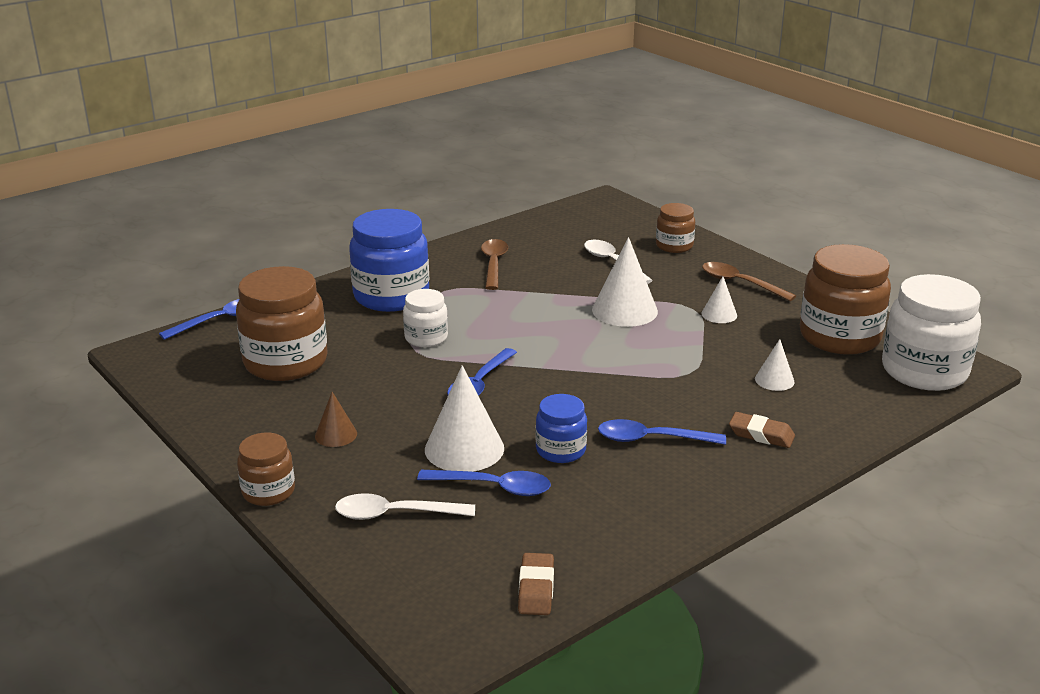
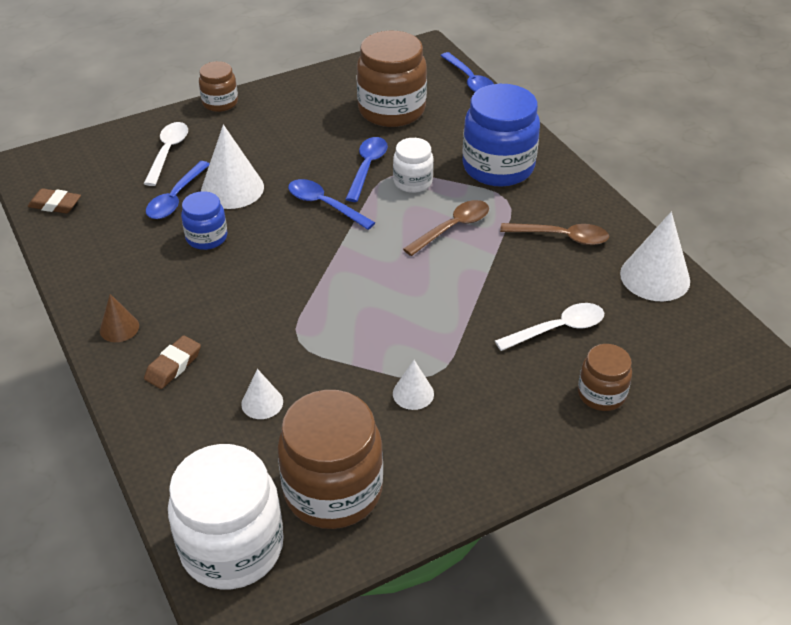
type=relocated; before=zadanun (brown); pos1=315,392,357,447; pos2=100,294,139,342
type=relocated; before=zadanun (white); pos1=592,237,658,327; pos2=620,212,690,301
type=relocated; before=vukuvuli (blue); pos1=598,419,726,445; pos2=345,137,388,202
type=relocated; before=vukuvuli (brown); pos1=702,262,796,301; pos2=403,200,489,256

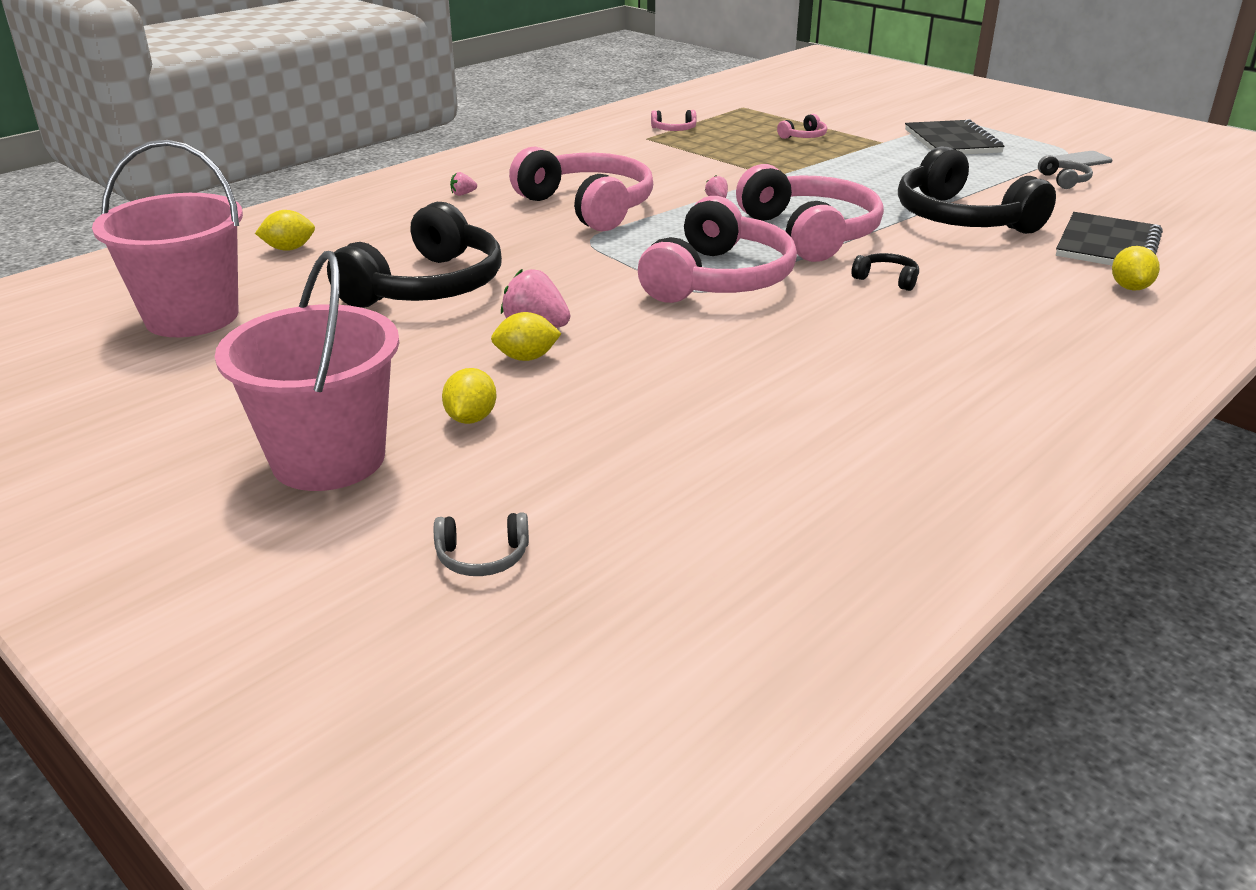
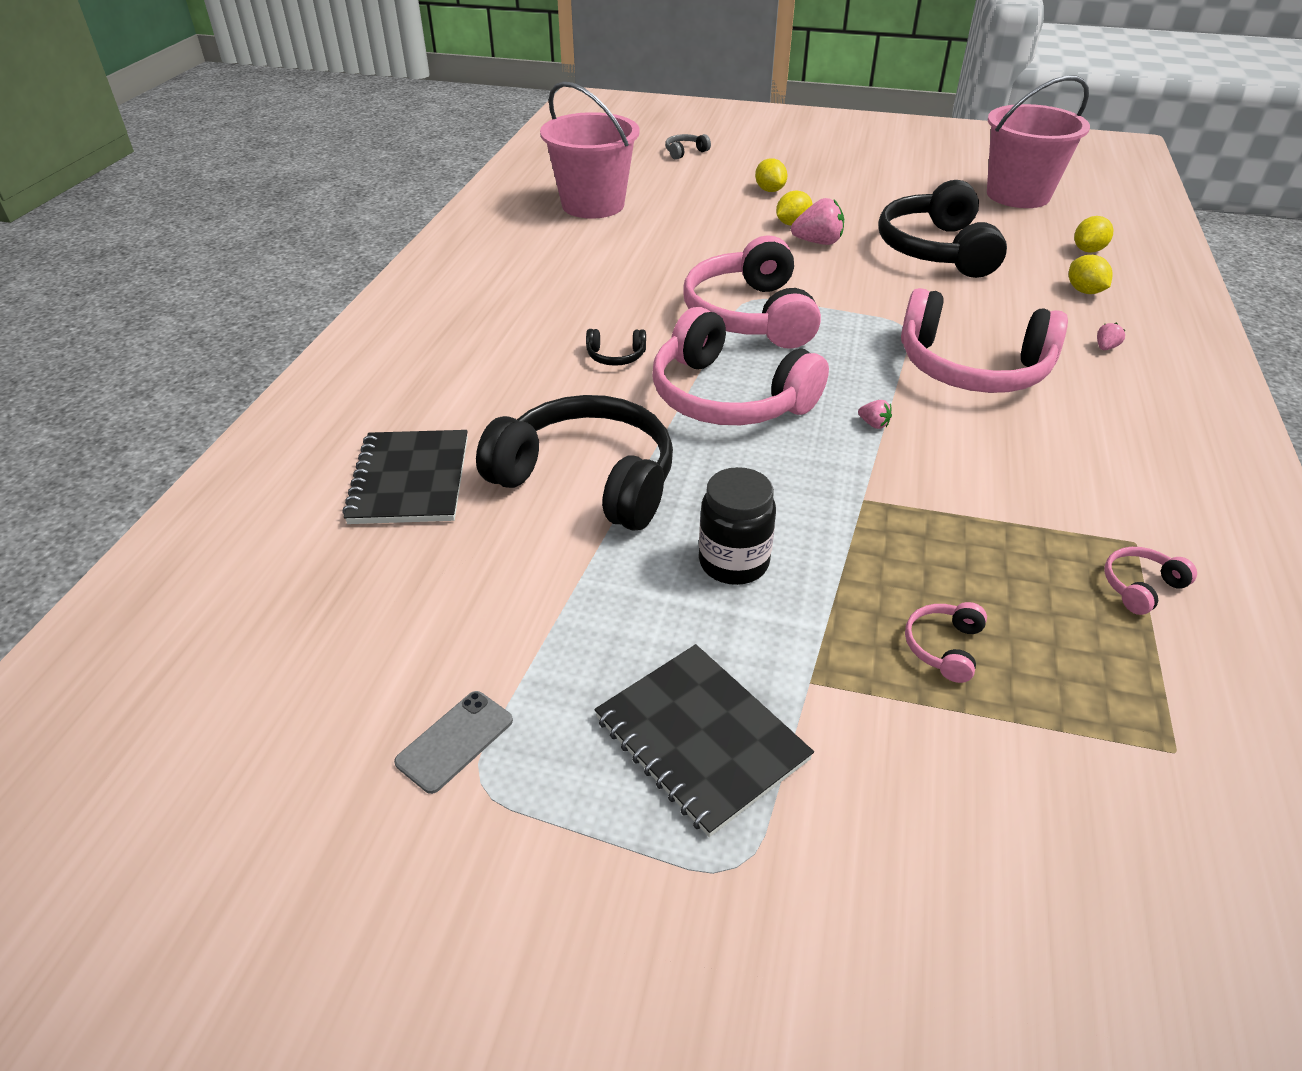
type=relocated; before=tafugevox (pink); pos1=215,251,399,491; pos2=540,81,640,219
type=missing; before=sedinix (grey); pos1=1038,155,1093,189
type=relocated; before=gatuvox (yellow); pos1=1112,246,1160,291; pos2=1069,255,1113,294
type=appeared; after=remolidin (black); pos2=699,467,776,585

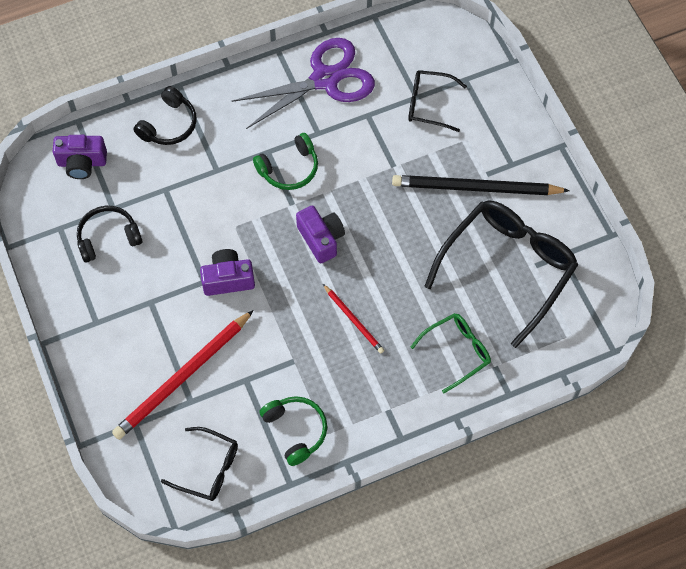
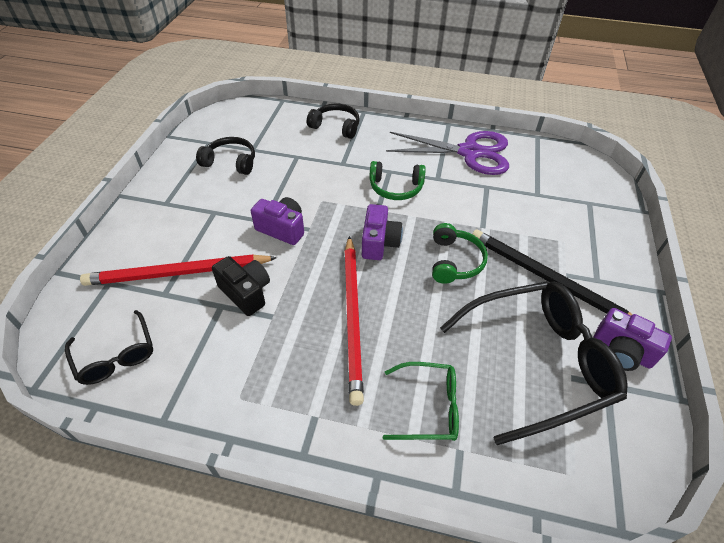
type=relocated; before=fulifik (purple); pos1=53,135,107,179; pos2=594,308,672,371
type=spun; before=sedinix (black); pos1=133,86,197,145; pos2=307,104,359,139; turn=-135
type=relocated; before=sedinix (green); pos1=260,396,327,466; pos2=432,223,488,284
type=size; before=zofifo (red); pos1=323,284,384,354; pos2=344,236,364,406; scale=1.94
type=missing; before=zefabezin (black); pos1=408,70,467,132
type=appeared; after=fulifik (black); pos2=212,256,270,316

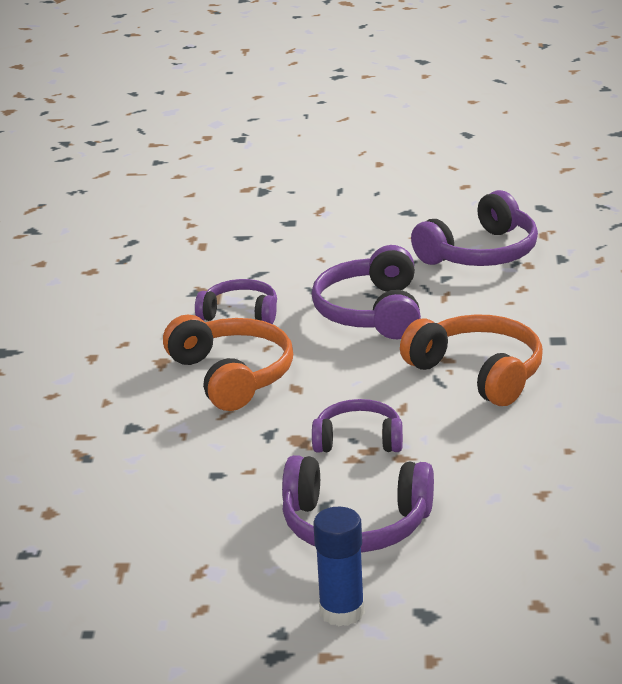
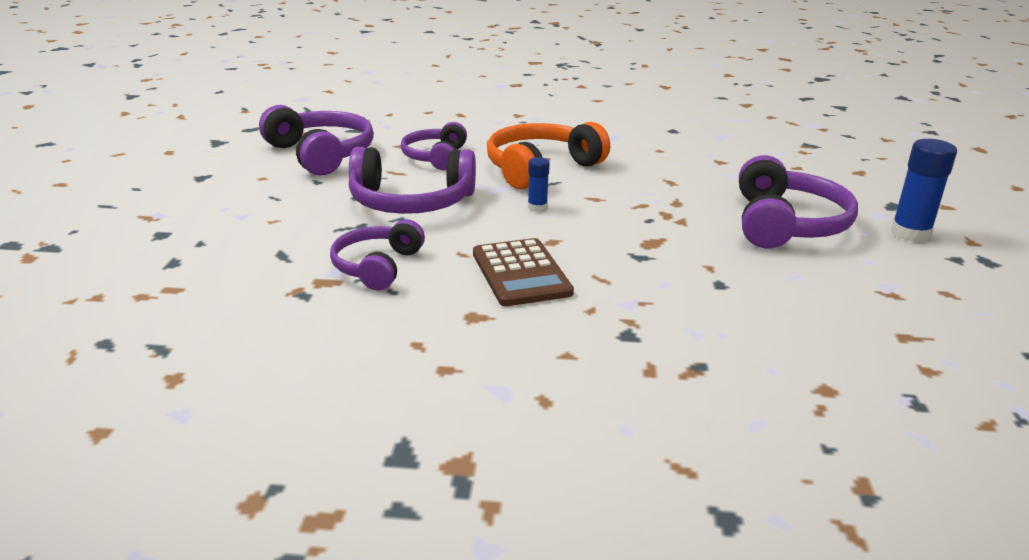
type=exchanged; before=sedinix (orange); after=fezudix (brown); pos1=163,315,293,411; pos2=473,238,574,306
type=relocated; before=sedinix (purple); pos1=312,399,403,453; pos2=401,122,467,170
type=appeared; after=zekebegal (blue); pos2=528,157,550,212

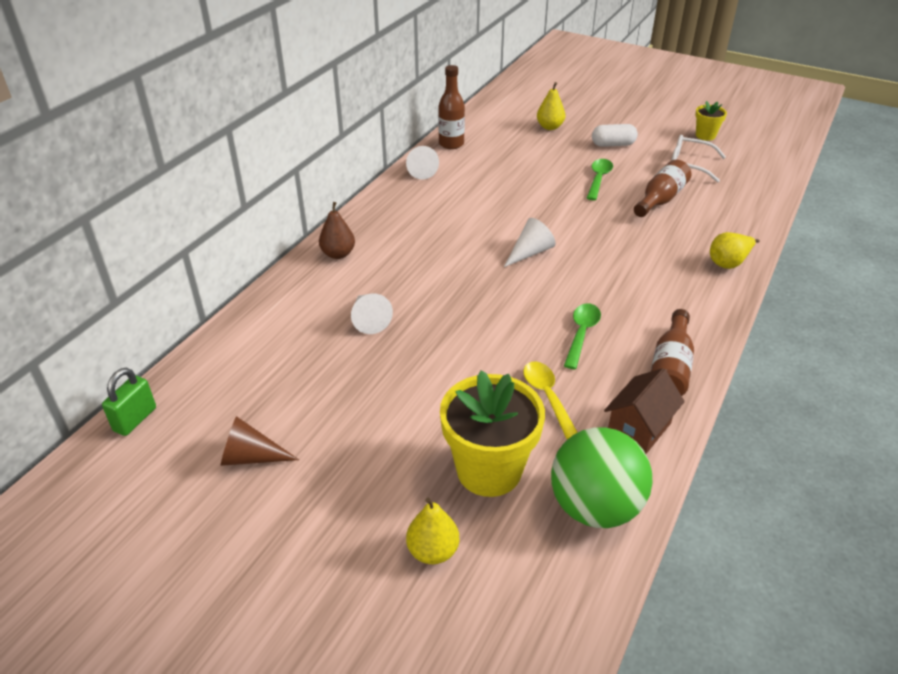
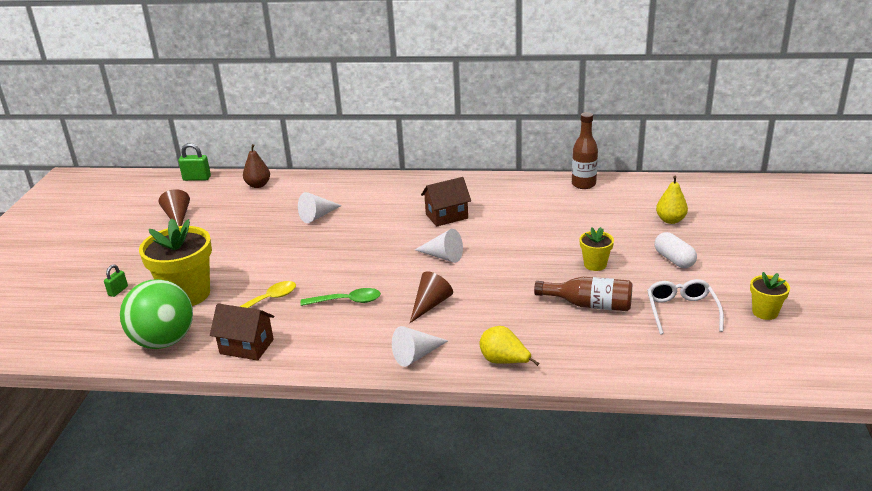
type=relocated; before=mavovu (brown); pos1=319,202,355,259; pos2=243,144,270,188
type=relocated; before=zadanun (white); pos1=406,146,439,180; pos2=392,326,448,367
type=exchanged; before=mavovu (yellow); after=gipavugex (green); pos1=406,498,459,564; pos2=104,265,128,297
type=exchanged; before=vukuvuli (green); after=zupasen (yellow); pos1=587,159,613,201; pos2=580,227,614,271
type=missing; before=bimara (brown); pos1=651,309,694,396
type=appeared; after=zadanun (brown); pos2=410,271,453,323
type=appeared; after=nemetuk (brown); pos2=421,177,471,227

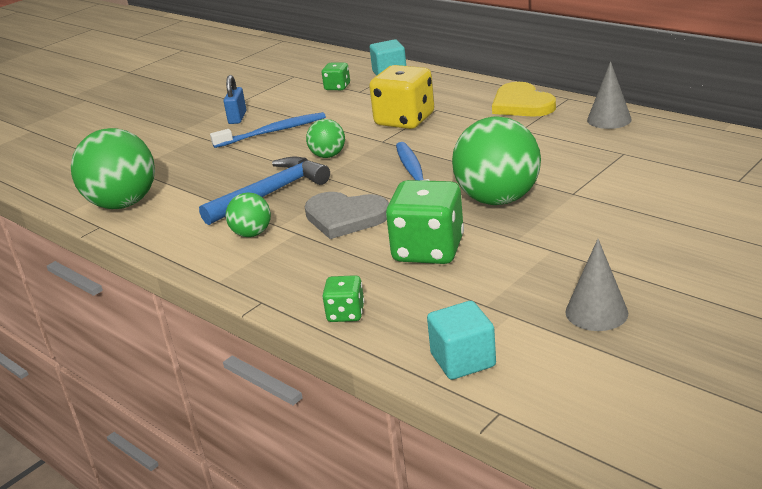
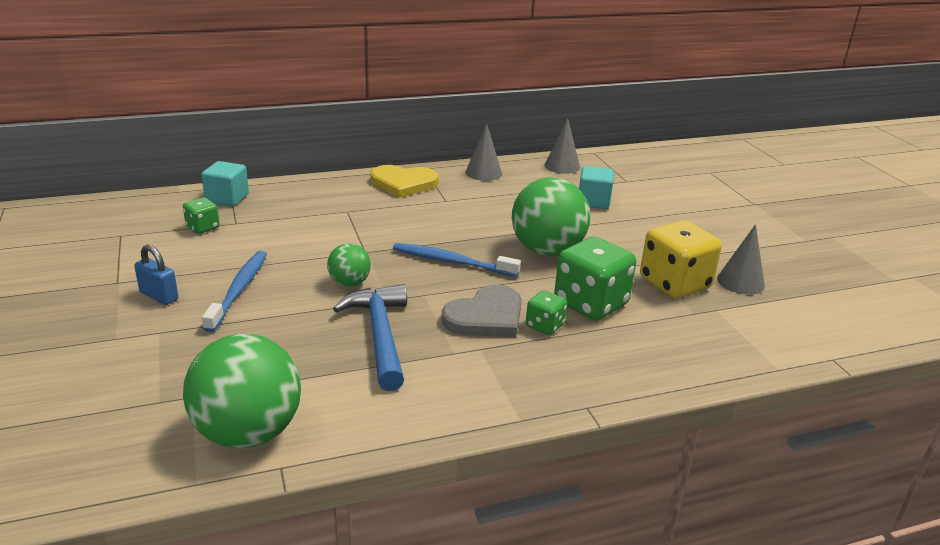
type=missing; before=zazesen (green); pos1=226,193,271,237
type=relocated; before=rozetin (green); pos1=322,275,364,322; pos2=526,290,567,335
type=relocated; before=rozetin (yellow); pos1=369,65,434,129; pos2=640,220,722,298
type=relocated; before=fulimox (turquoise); pos1=427,301,496,380; pos2=579,166,614,209
type=appeared; after=zadanun (grey); pos2=545,118,580,174

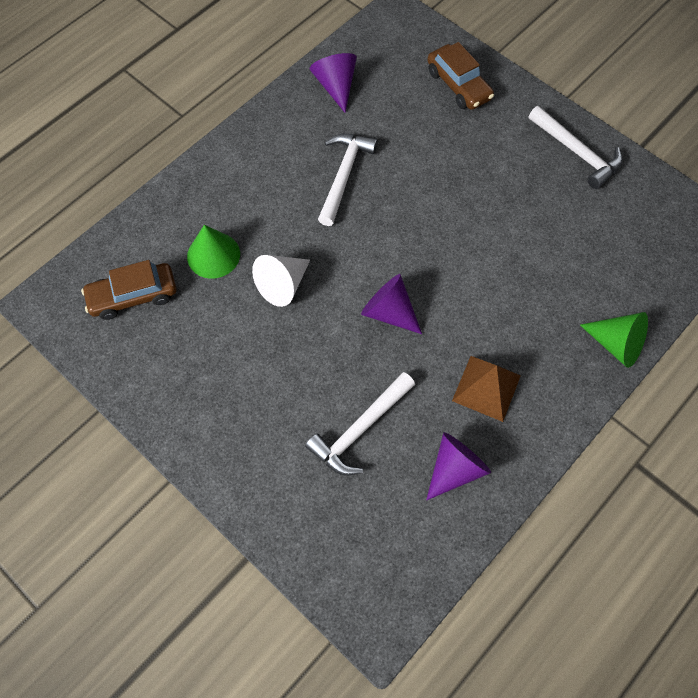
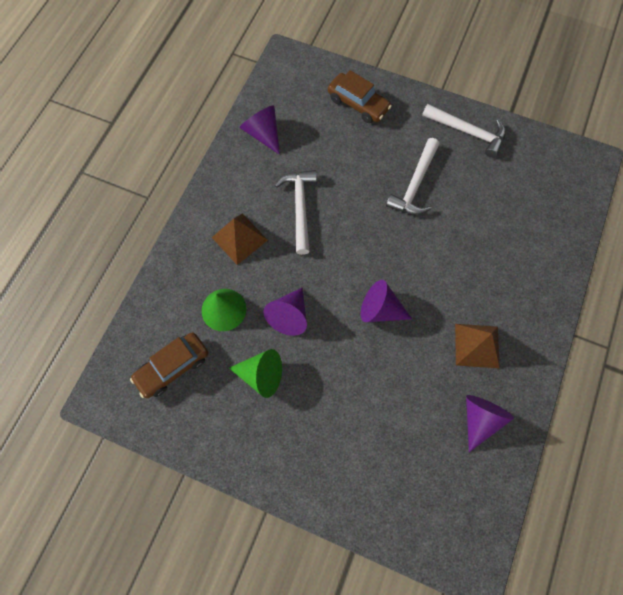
type=colour; before=zadanun (white); after=zadanun (purple); pos1=252,255,310,307; pos2=263,288,307,336
type=relocated; before=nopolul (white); pos1=305,372,415,475; pos2=386,138,439,215
type=relocated; before=zadanun (green); pos1=580,312,648,368; pos2=229,349,282,398
type=appeared; after=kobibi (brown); pos2=212,213,268,265

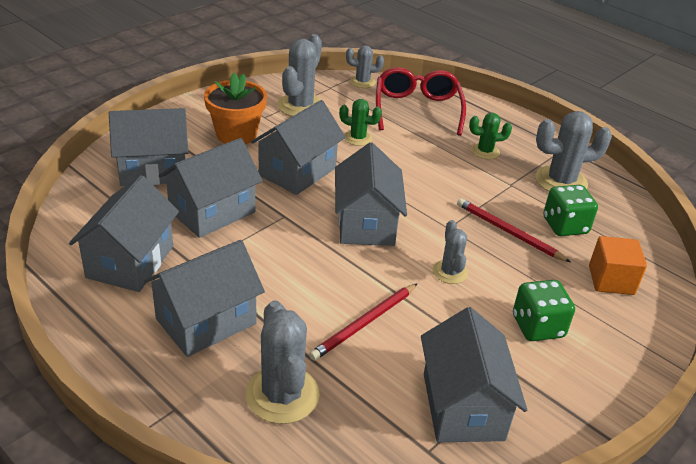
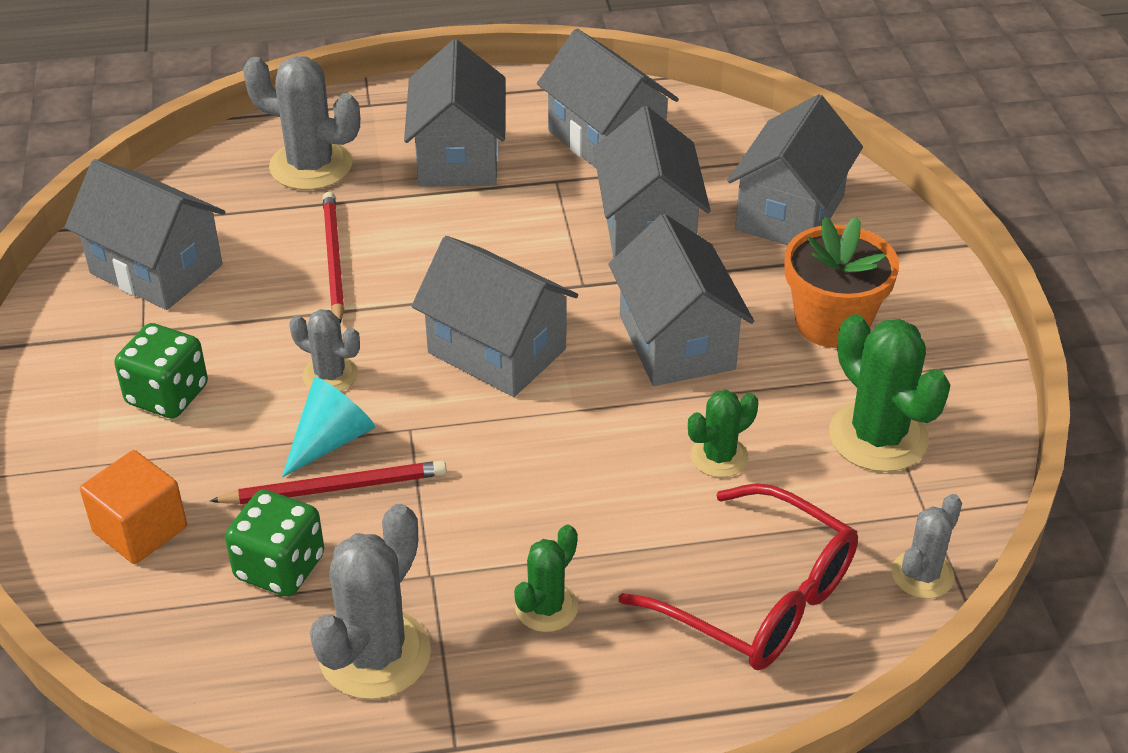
type=colour; before=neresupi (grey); after=neresupi (green); pos1=277,34,322,117; pos2=829,314,950,472
type=appeared; after=zadanun (turquoise); pos2=282,377,375,477

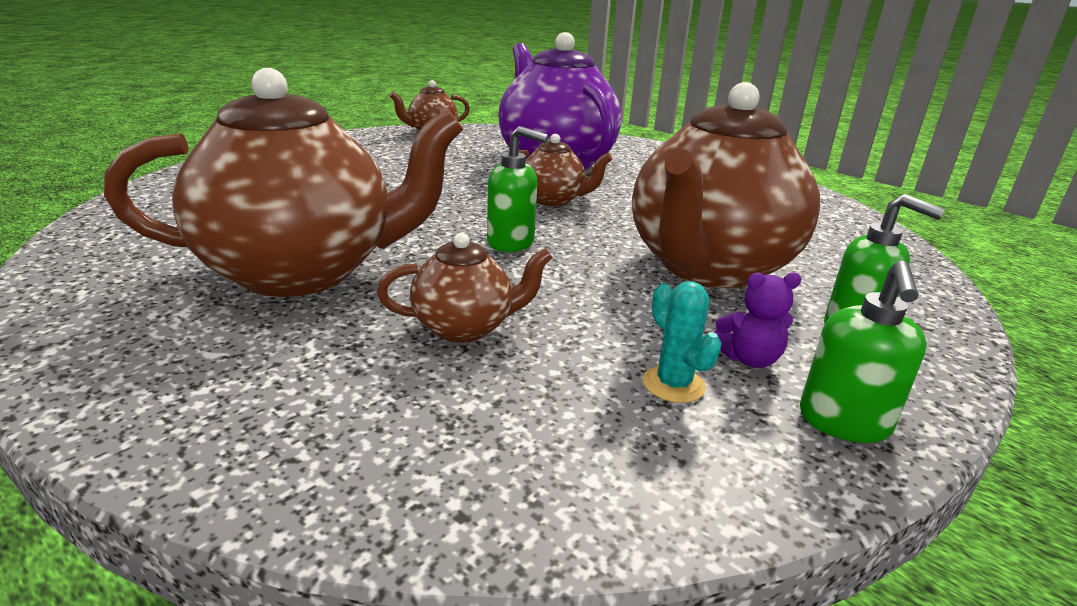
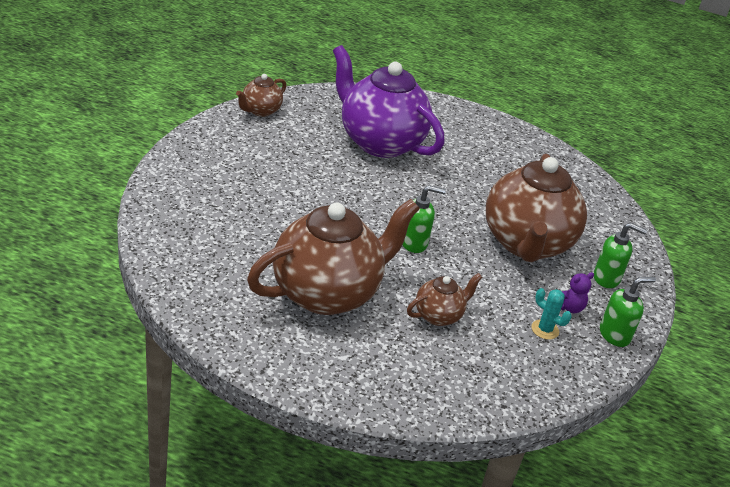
type=missing; before=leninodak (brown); pos1=518,134,612,206
type=spun; before=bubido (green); pos1=800,261,927,443; pos2=600,277,656,347; turn=-105

